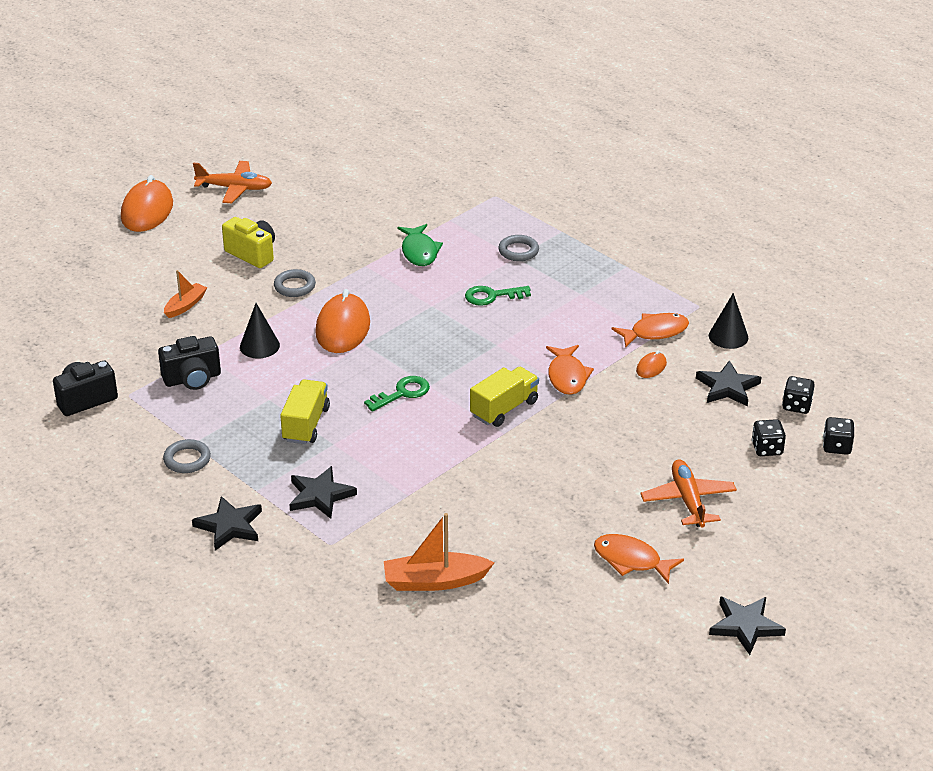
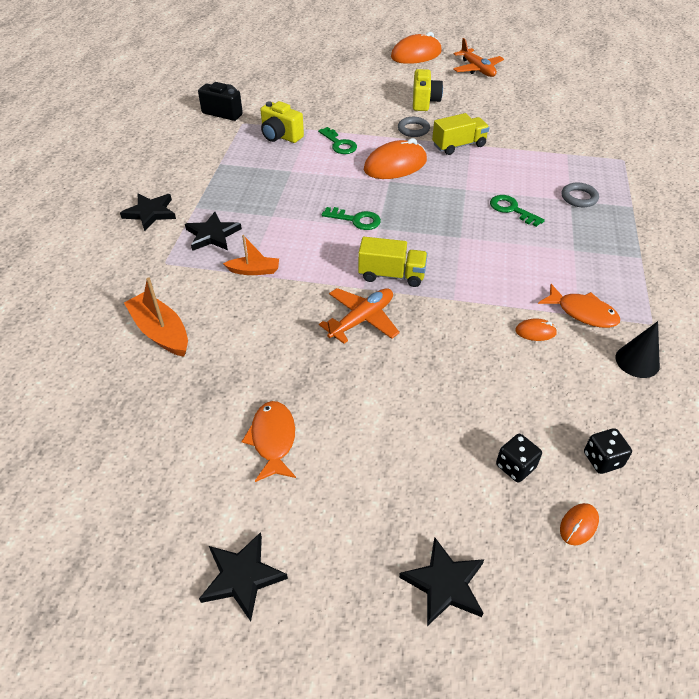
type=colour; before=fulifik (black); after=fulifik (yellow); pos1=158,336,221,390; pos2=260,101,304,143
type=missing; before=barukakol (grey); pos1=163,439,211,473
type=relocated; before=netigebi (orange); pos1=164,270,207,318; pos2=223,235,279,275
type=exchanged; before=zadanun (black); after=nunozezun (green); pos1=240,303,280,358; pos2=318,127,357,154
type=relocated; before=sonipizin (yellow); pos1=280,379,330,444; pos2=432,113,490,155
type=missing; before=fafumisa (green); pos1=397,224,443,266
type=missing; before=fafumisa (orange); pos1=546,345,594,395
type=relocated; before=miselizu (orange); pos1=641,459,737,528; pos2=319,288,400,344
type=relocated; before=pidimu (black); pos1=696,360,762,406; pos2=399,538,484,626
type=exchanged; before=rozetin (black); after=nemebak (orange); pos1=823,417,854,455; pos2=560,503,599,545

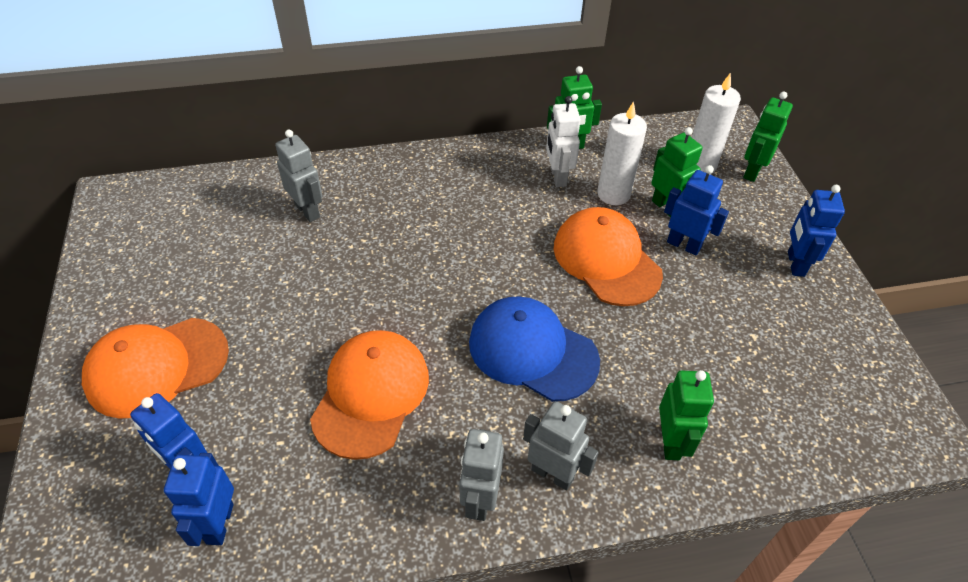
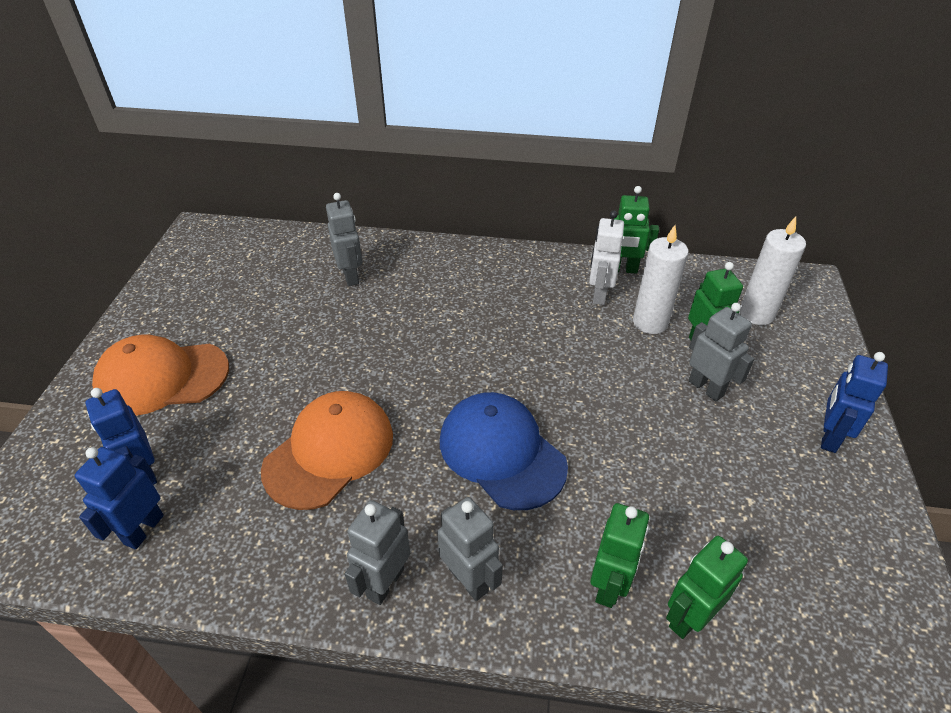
type=missing; before=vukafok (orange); pos1=554,207,663,306
type=colour; before=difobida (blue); after=difobida (grey); pos1=664,165,729,255; pos2=689,303,754,402
type=relocated; before=difobida (green); pos1=743,92,793,182; pos2=666,536,748,639

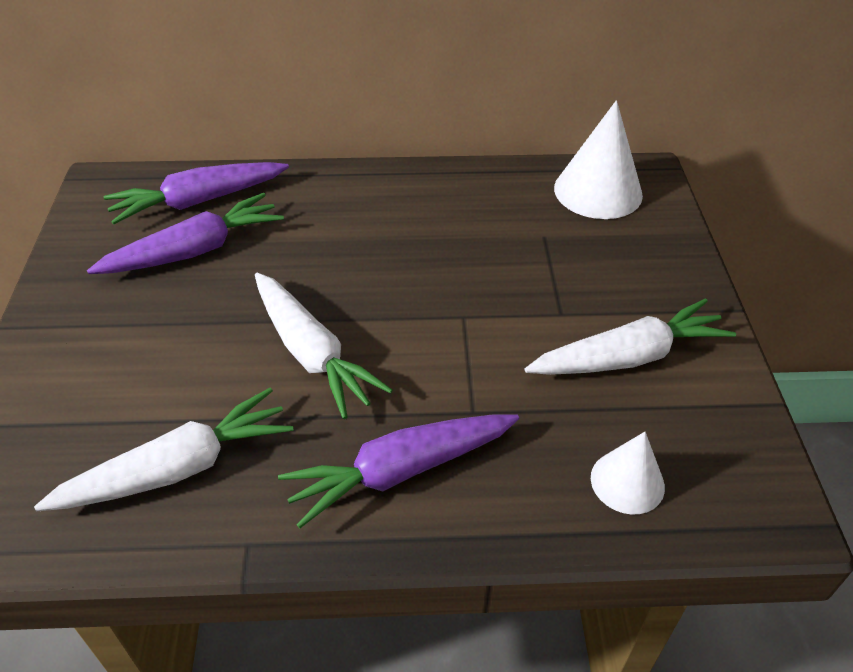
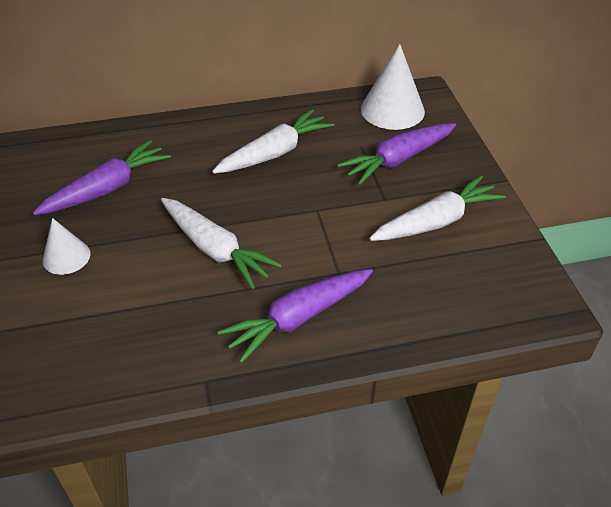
type=relocated; before=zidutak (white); pos1=34,387,293,511; pos2=212,109,334,174
type=relocated; before=zidutak (purple); pos1=104,162,289,225; pos2=337,123,456,185
type=relocated; before=zadanun (white); pos1=591,432,665,514; pos2=42,218,90,275

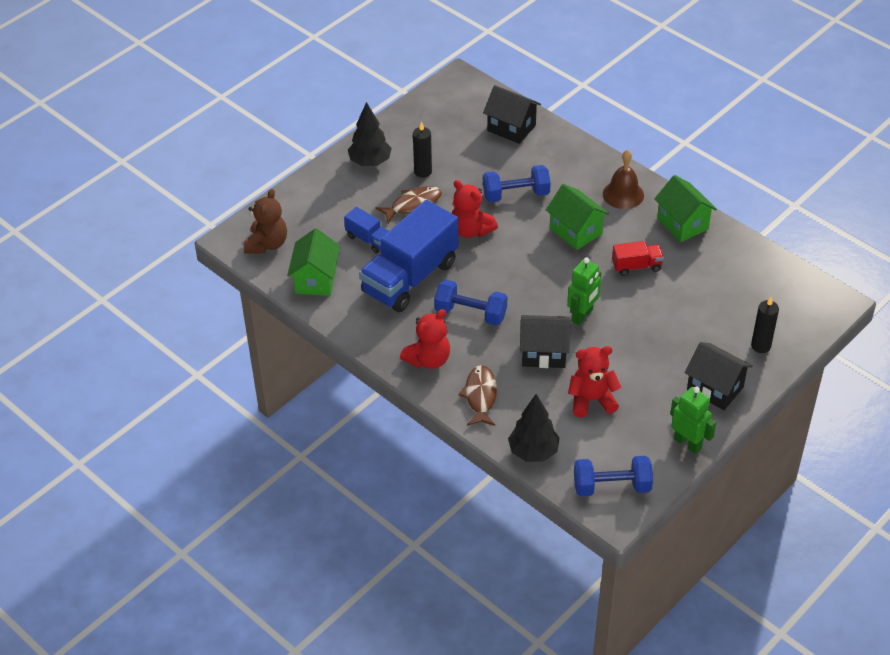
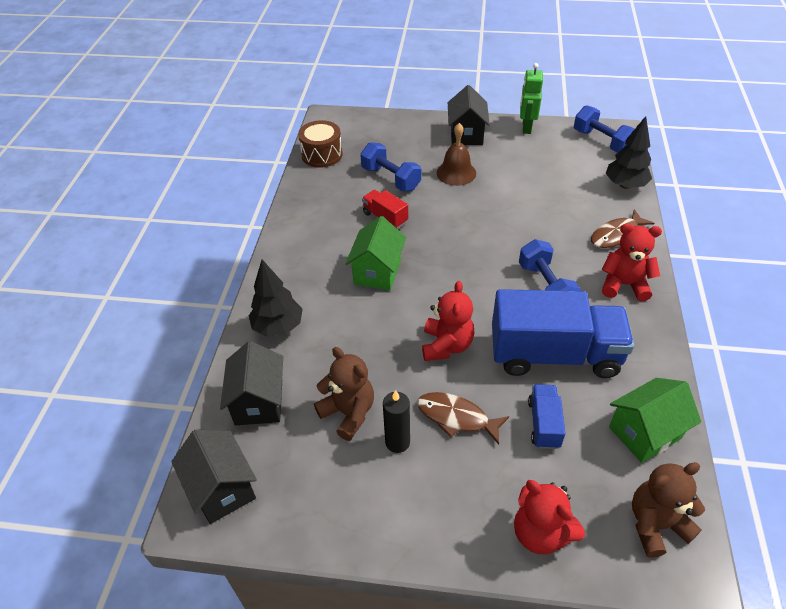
type=relocated; before=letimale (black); pos1=348,102,392,166; pos2=249,259,303,337
type=relocated; before=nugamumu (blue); pos1=483,165,551,202; pos2=360,142,421,191
type=relocated; before=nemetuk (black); pos1=520,315,571,368; pos2=171,430,257,524
type=missing; before=difobida (green); pos1=567,257,601,325
type=relocated; before=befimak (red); pos1=568,346,621,417; pos2=514,480,585,554
type=relocated; before=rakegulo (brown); pos1=603,150,644,209; pos2=437,123,476,186
type=missing; before=nemetuk (green); pos1=654,175,717,242
type=missing; before=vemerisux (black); pos1=751,297,779,353
type=appeared; after=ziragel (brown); pos2=298,120,343,168
type=appeared; after=befimak (brown); pos2=314,347,374,441

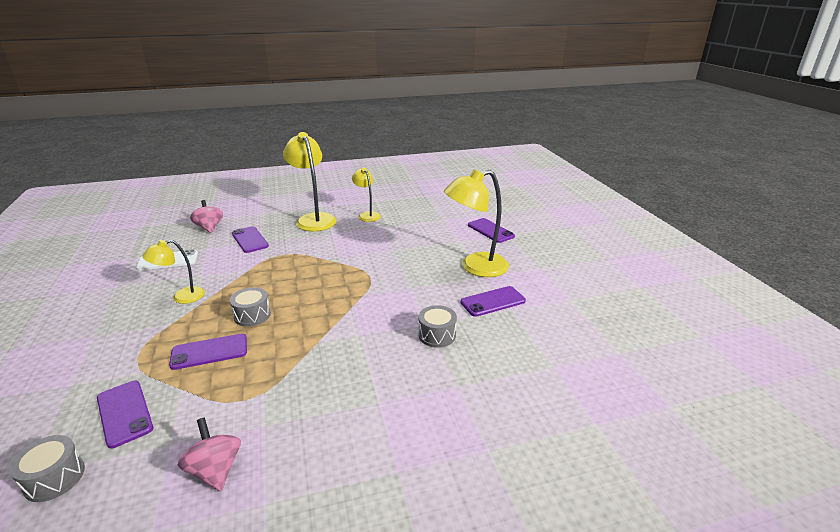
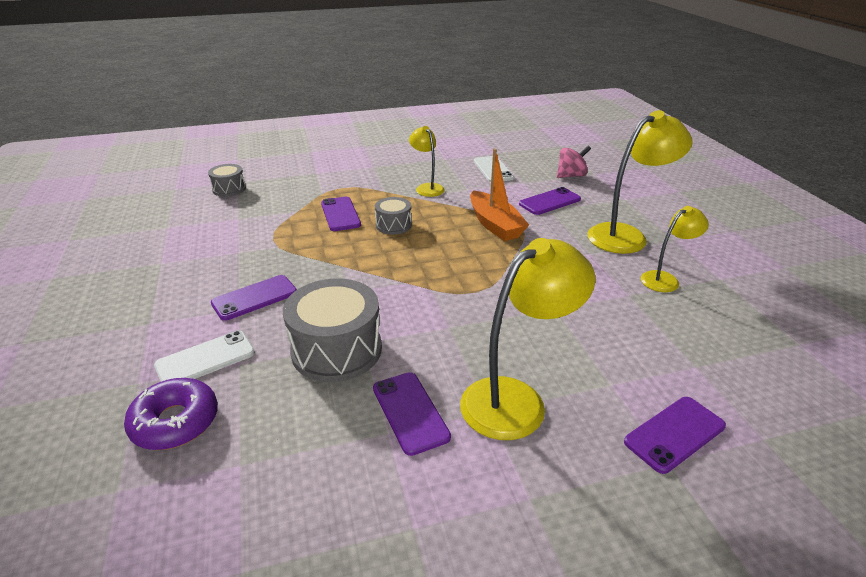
type=relocated; before=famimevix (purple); pos1=97,381,153,448; pos2=211,275,297,321
type=missing; before=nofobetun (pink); pos1=178,417,241,491
type=size; before=ziragel (grey); pos1=419,305,457,348; pos2=283,278,382,382; scale=1.85
type=spun; before=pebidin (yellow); pos1=444,169,509,277; pos2=460,238,596,440; turn=75
type=appeared; after=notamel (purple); pos2=124,378,218,450
type=appeared; after=famimevix (white); pos2=154,331,255,382
type=appeared; after=netigebi (orange); pos2=470,149,529,241

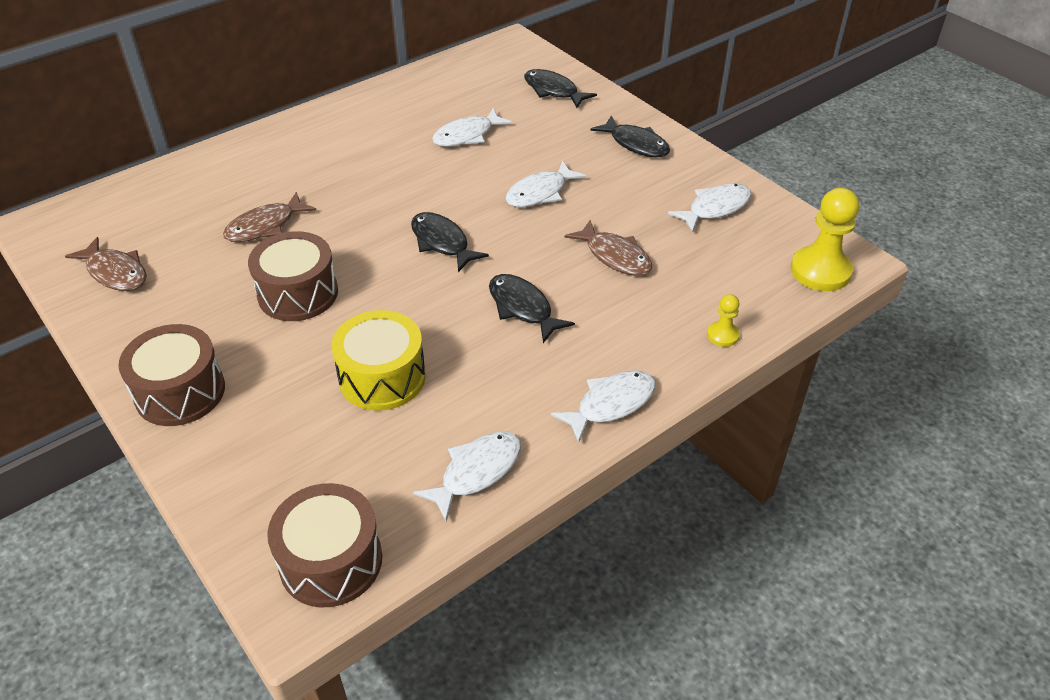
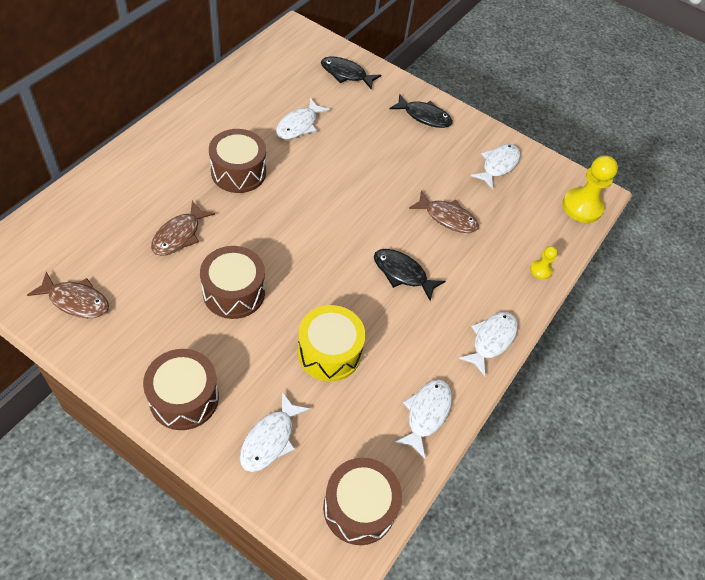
type=missing; before=fafumisa (black); pos1=411,212,489,272
type=relocated; before=fafumisa (white); pos1=506,160,587,207; pos2=240,392,310,472
type=appeared; after=ziragel (brown); pos2=209,129,266,193

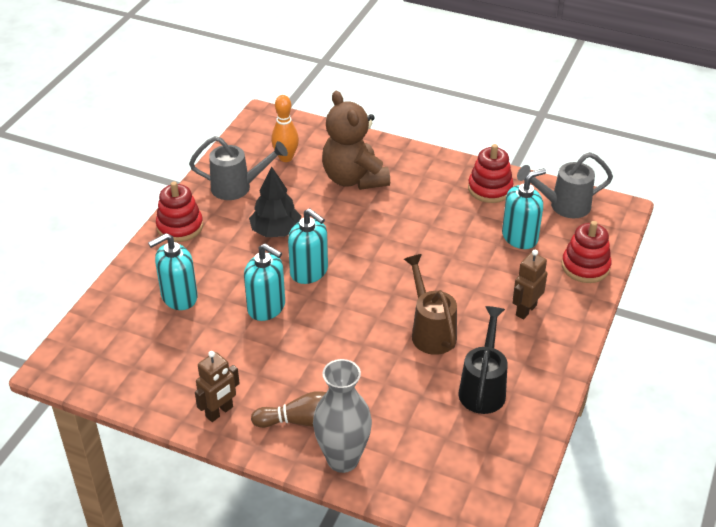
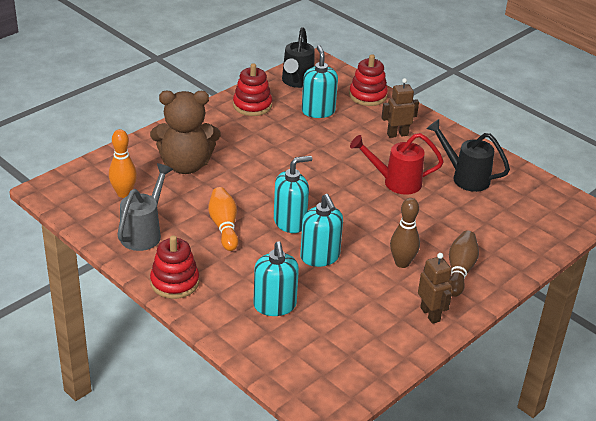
type=spun; before=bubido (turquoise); pos1=244,243,285,321; pos2=300,194,343,267; turn=105
type=exchanged; before=letimale (black); after=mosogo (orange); pos1=249,167,302,237; pos2=208,187,239,251
type=missing; before=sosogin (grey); pos1=313,359,372,473
type=colour; before=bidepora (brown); after=bidepora (red); pos1=404,254,457,355; pos2=350,133,444,195
type=spun; before=difobida (brown); pos1=513,250,547,319; pos2=382,78,419,138; turn=105
type=colour; before=bidepora (grey); after=bidepora (black); pos1=517,152,613,218; pos2=282,27,315,88
type=appeared; after=mosogo (brown); pos2=390,198,420,268

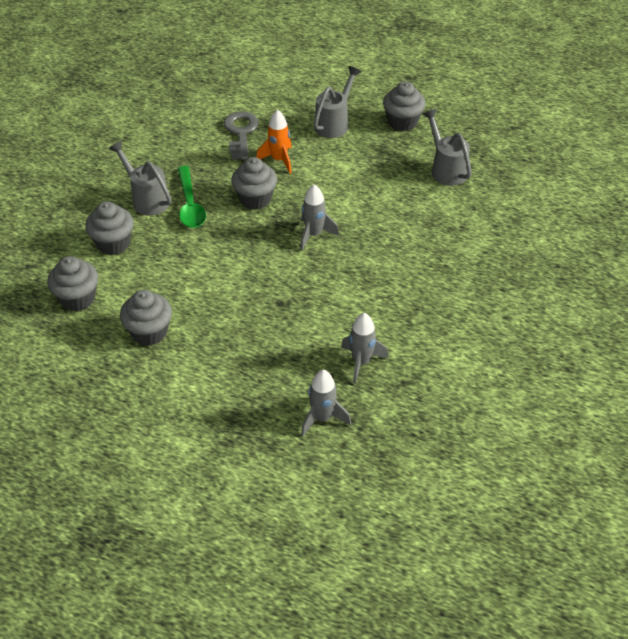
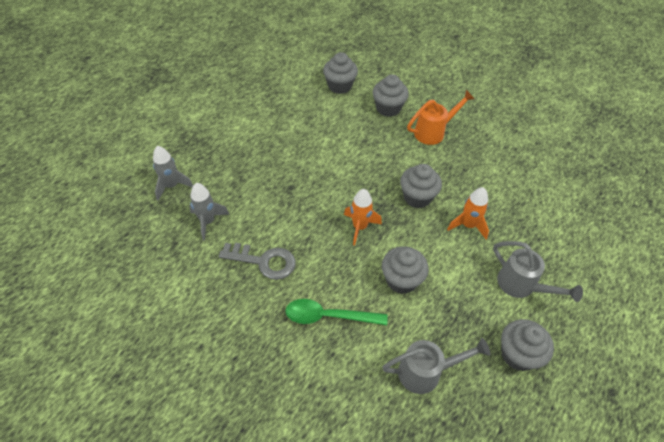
type=colour; before=bidepora (grey); after=bidepora (orange); pos1=109,141,172,215; pos2=407,90,475,145
type=relocated; before=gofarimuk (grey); pos1=120,290,172,346; pos2=382,246,429,294
type=relocated; before=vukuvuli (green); pos1=178,166,206,228; pos2=285,299,388,325
type=relocated; before=nunozezun (grey); pos1=224,111,259,160; pos2=219,243,296,280
type=colour; before=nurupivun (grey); after=nurupivun (orange); pos1=300,184,339,250; pos2=344,189,382,246

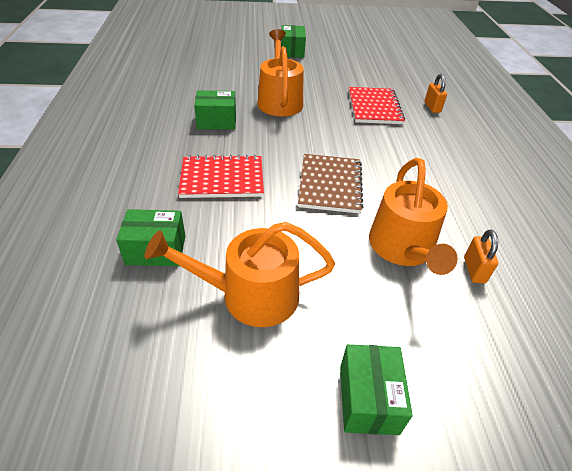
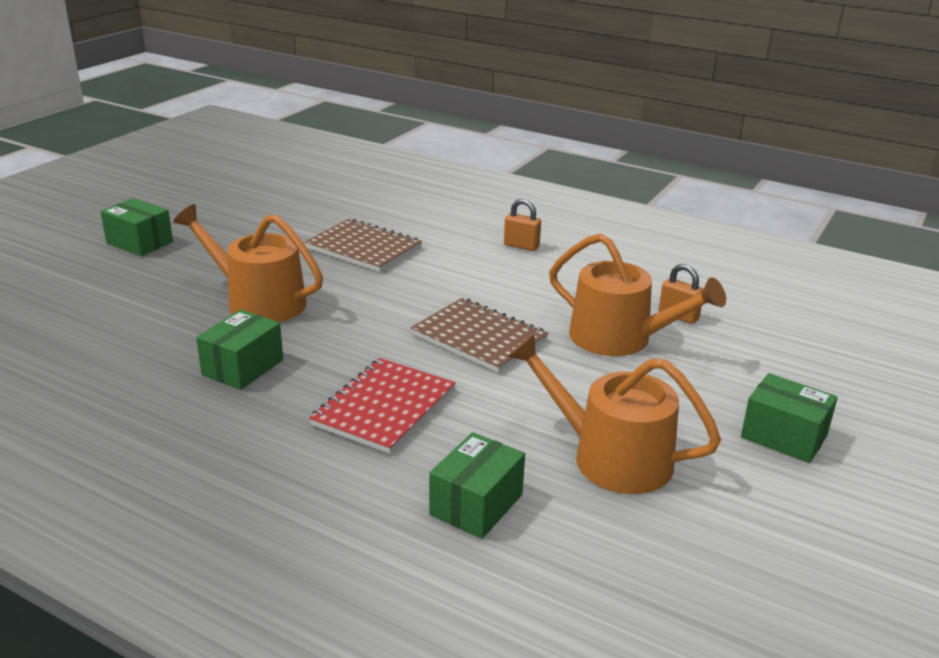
type=spun; before=bidepora (orange); pos1=145,222,335,327; pos2=507,334,721,494; turn=90
type=colour; before=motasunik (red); after=motasunik (brown); pos1=349,87,405,124; pos2=305,218,422,272
type=relocated; before=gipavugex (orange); pos1=425,74,447,113; pos2=504,199,541,251

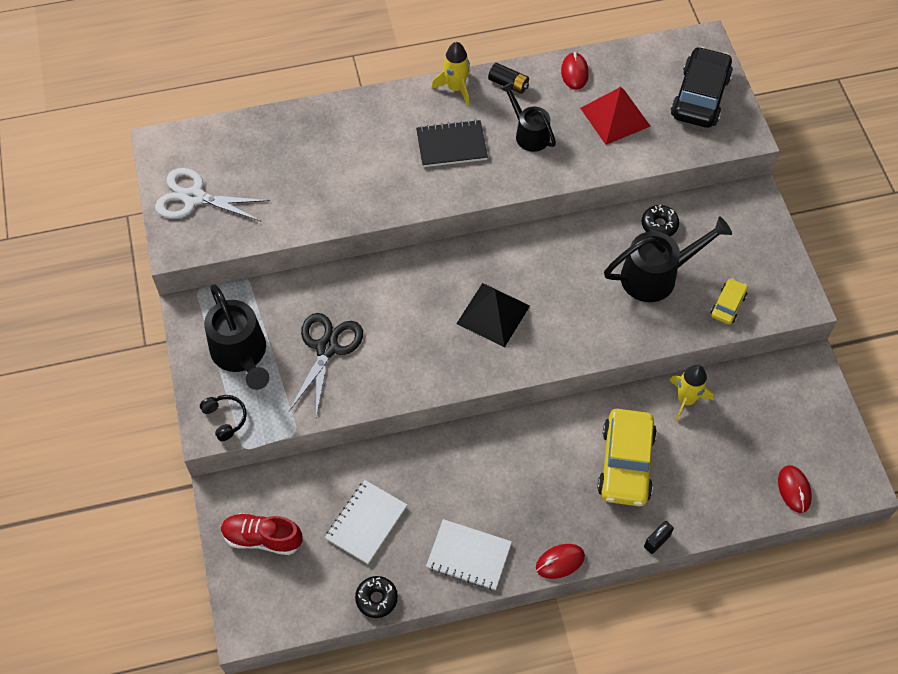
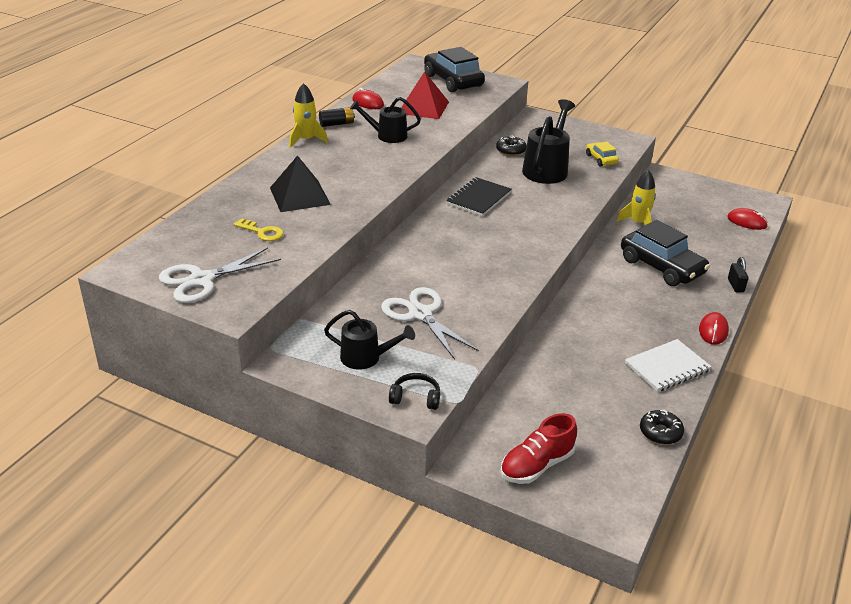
type=size; before=bidepora (black); pos1=204,284,269,390; pos2=324,310,415,370; scale=0.64
type=colour; before=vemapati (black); after=vemapati (white); pos1=289,313,363,417; pos2=381,287,479,360
type=missing; before=motasunik (white); pos1=325,480,407,564
type=relocated; before=motasunik (black); pos1=416,120,488,167; pos2=446,177,512,216
type=relocated; before=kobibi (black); pos1=456,283,530,347; pos2=270,155,331,212
type=colour; before=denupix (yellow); after=denupix (black); pos1=597,409,657,506; pos2=621,220,710,286
type=appeared; after=nunozezun (yellow); pos2=233,218,283,241

